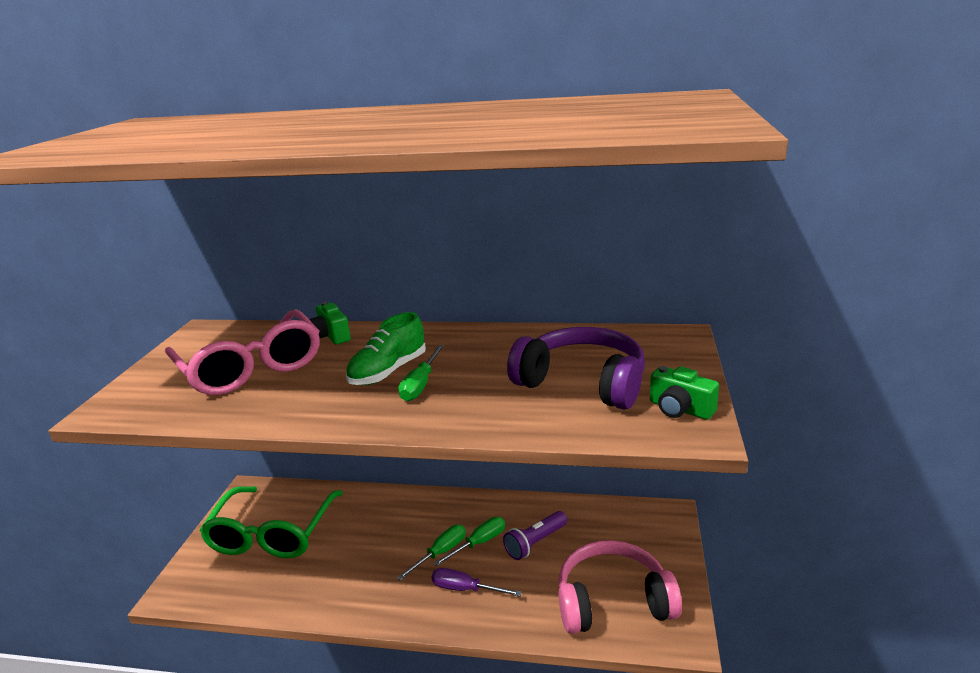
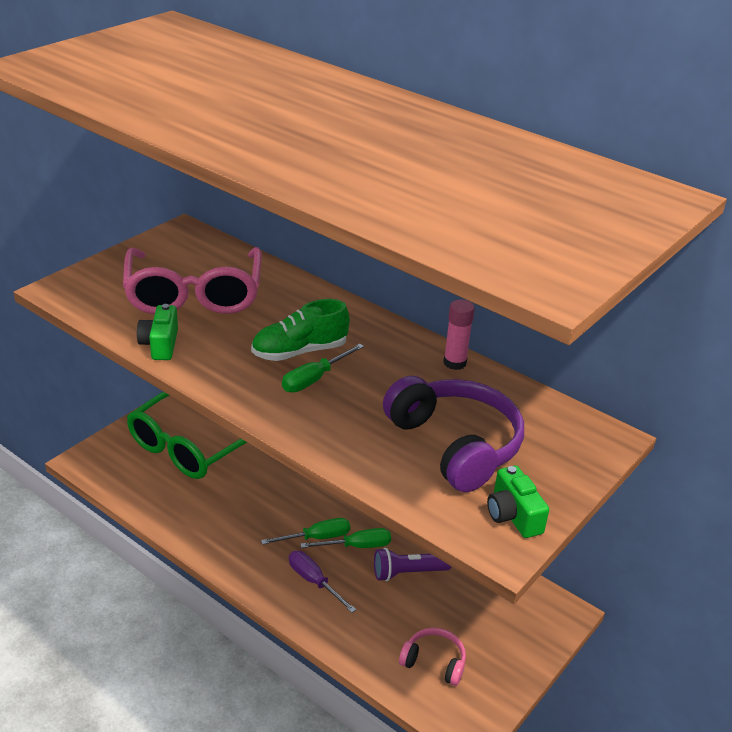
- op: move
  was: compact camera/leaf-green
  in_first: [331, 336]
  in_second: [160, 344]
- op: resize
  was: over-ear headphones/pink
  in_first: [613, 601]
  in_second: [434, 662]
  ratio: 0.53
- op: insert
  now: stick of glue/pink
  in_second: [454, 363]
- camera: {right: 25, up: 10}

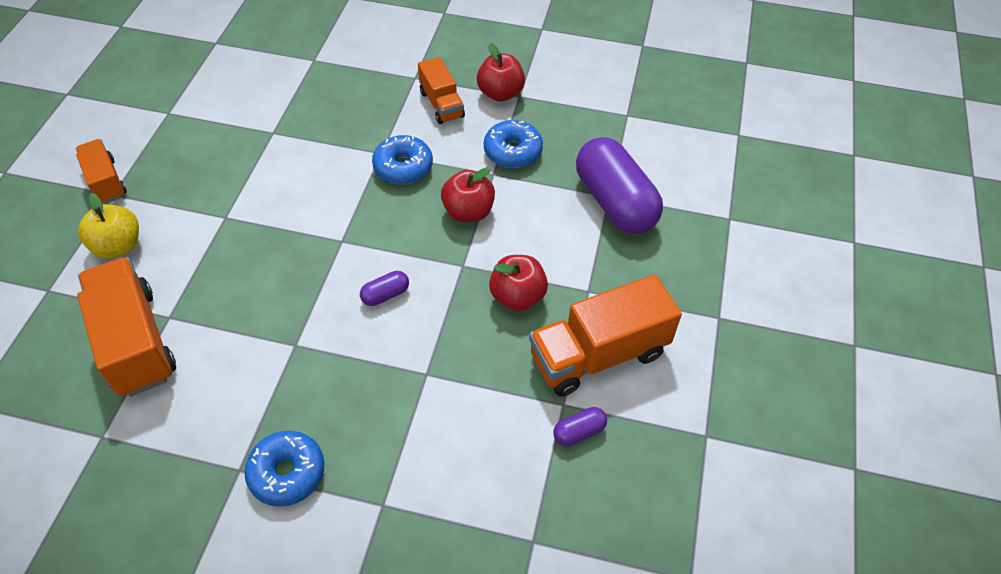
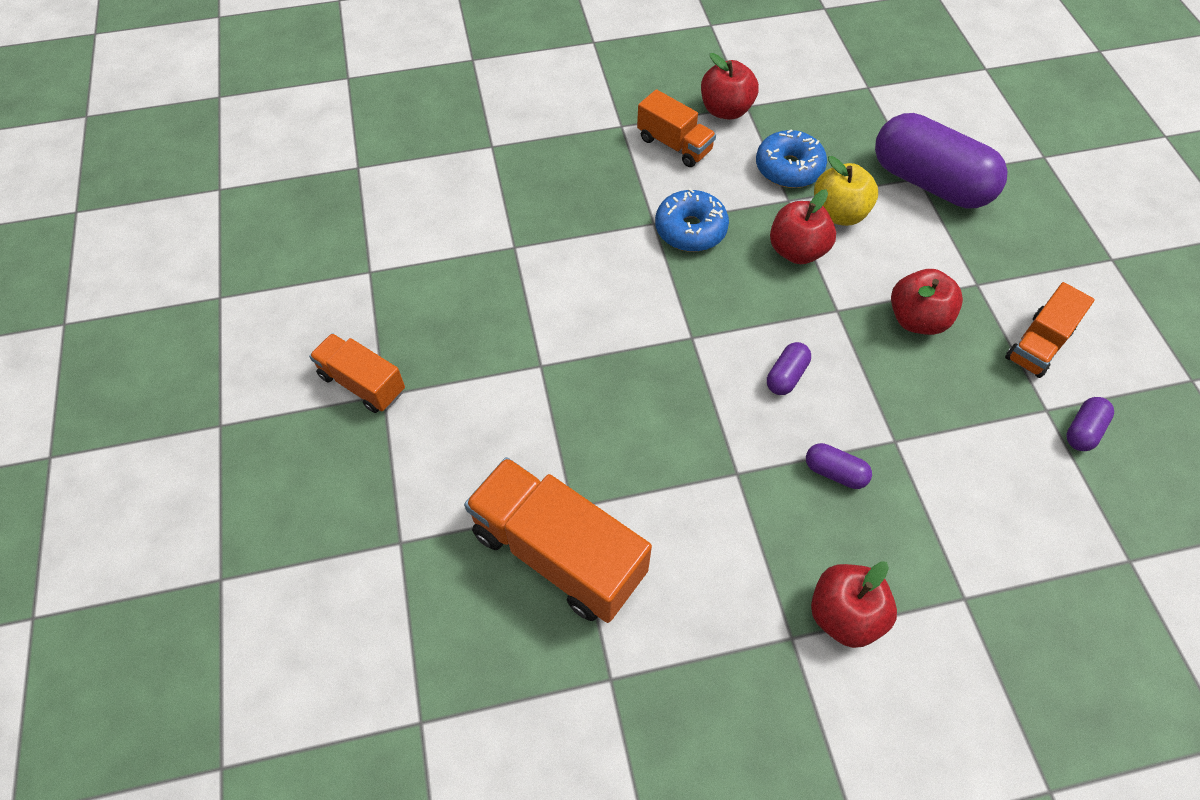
- op: move
  was: toy apple/bright yellow
  in_first: [118, 246]
  in_second: [838, 213]
- op: resize
  was: truck/orange-coloured
  in_first: [598, 354]
  in_second: [1038, 344]
  ratio: 0.58
- op: replace
  was: doughnut/royal blue
  now: toy apple/red
  in_first: [287, 473]
  in_second: [844, 615]
- op: insert
  now: capsule/violet
  in_second: [835, 472]
- camera: {right: -25, up: 5}

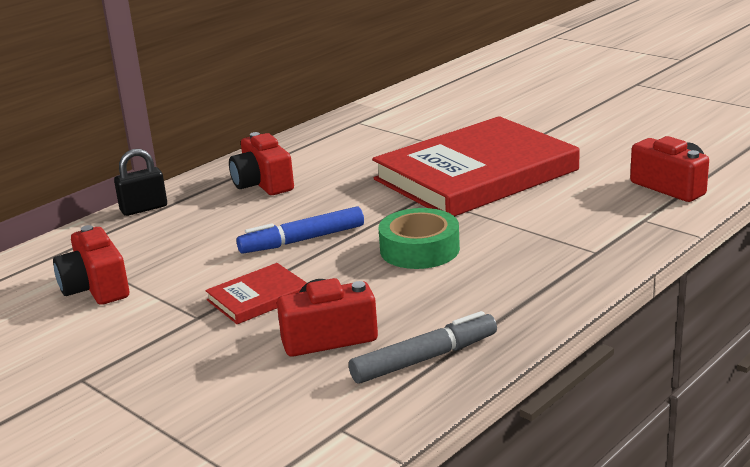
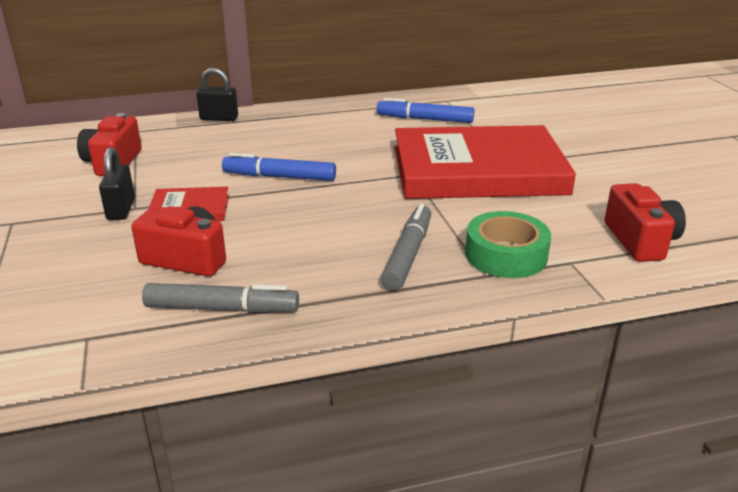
- op: delete
  was: compact camera/red
  in_first: [263, 184]
- op: move
  was: roll of tape/leaf-green
  in_first: [419, 249]
  in_second: [506, 255]
- op: insert
  now: marker pen/royal blue
  in_second: [425, 119]
- op: insert
  now: padlock/jet-black
  in_second: [121, 209]
- op: insert
  now: marker pen/grey
  in_second: [408, 254]
- camera: {right: 30, up: 5}

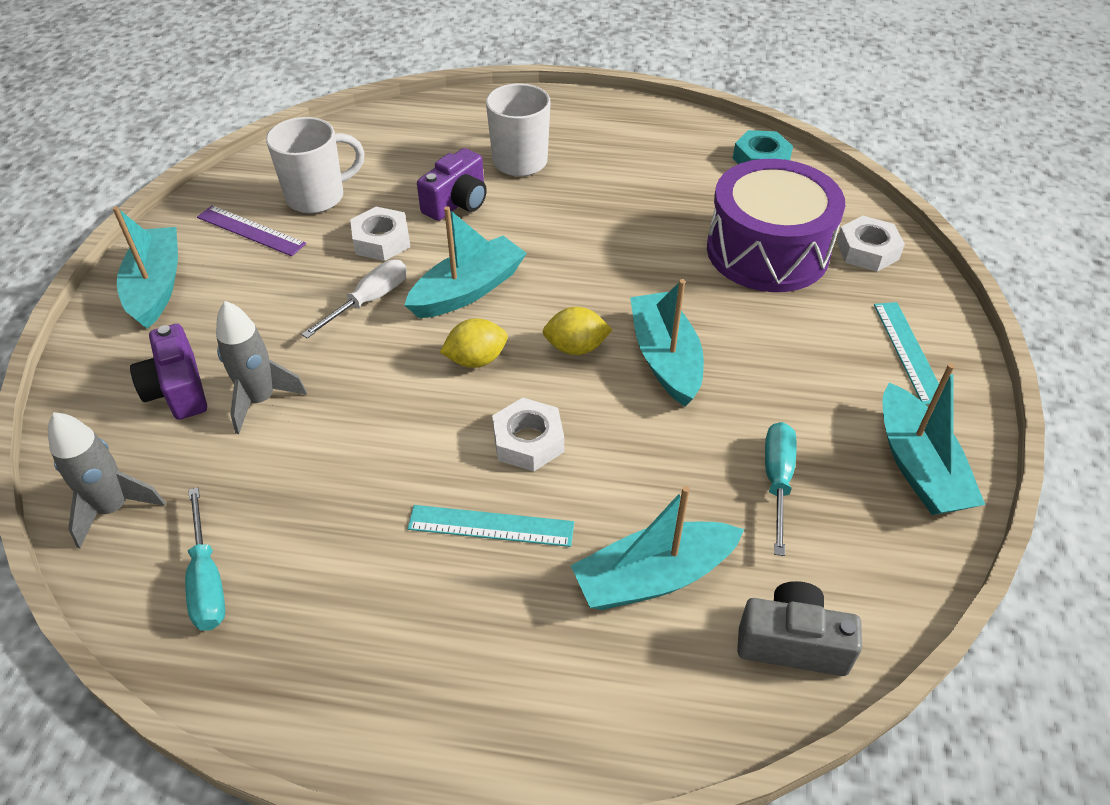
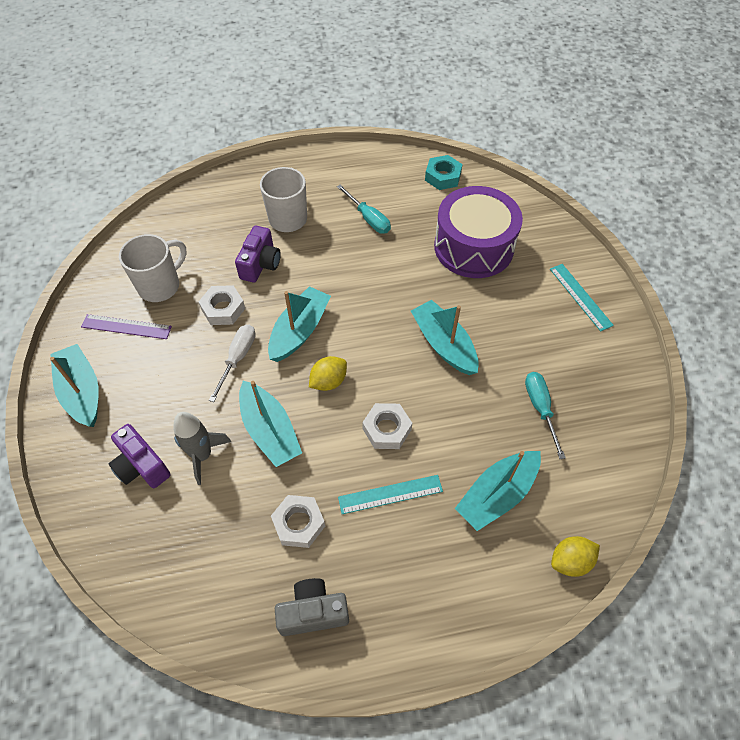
- op: move
  was: hex nut/snow-white
  in_first: [867, 250]
  in_second: [299, 523]
- op: move
  was: citrus fruit/bright yellow
  in_first: [576, 348]
  in_second: [570, 561]
- op: move
  was: sailboat/turquoise
  in_first: [918, 466]
  in_second: [269, 431]
- op: delete
  was: spaceship/grey
  in_first: [114, 508]
- op: move
  was: hand screwdriver/turquoise
  in_first: [207, 580]
  in_second: [368, 219]
- op: move
  was: compact camera/grey
  in_first: [792, 643]
  in_second: [313, 612]
- camera: {right: -20, up: 10}

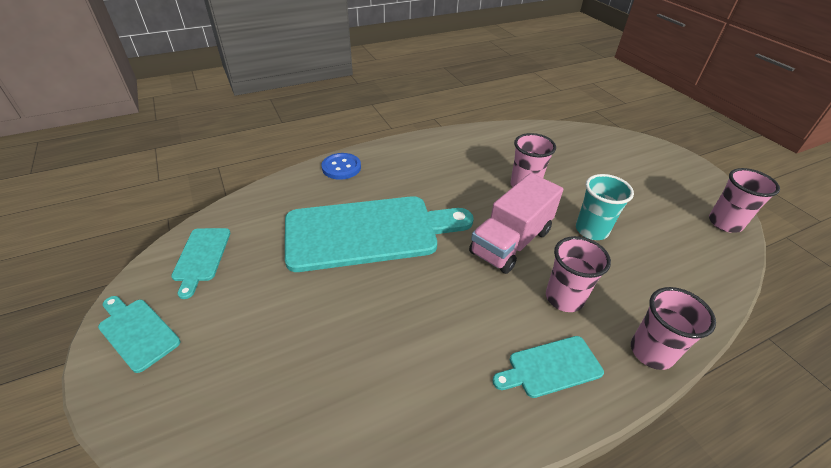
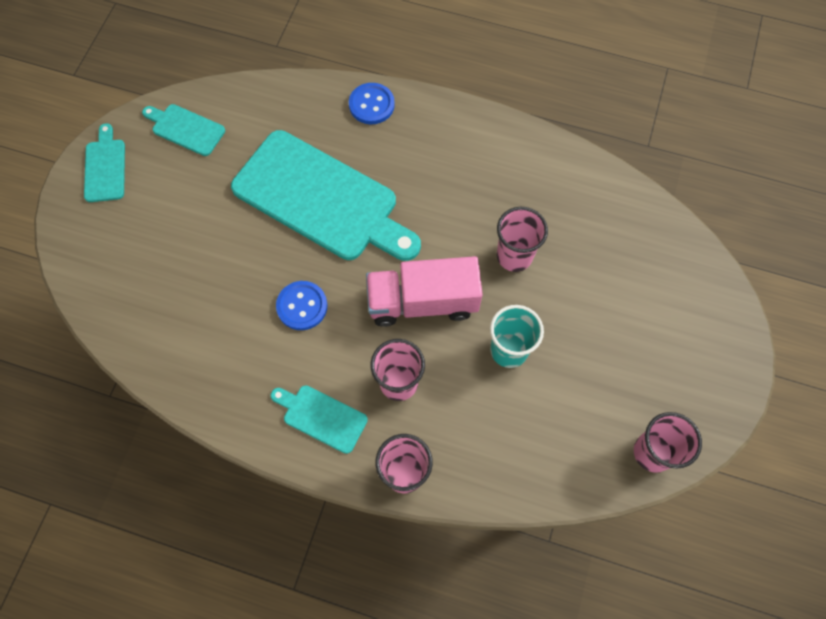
- op: rotate
  was: cutting board/turquoise
  in_first: [201, 257]
  in_second: [185, 129]
  clockwise: 75
- op: insert
  now: button/royal blue
  in_second: [302, 306]
- camera: {right: 45, up: 25}

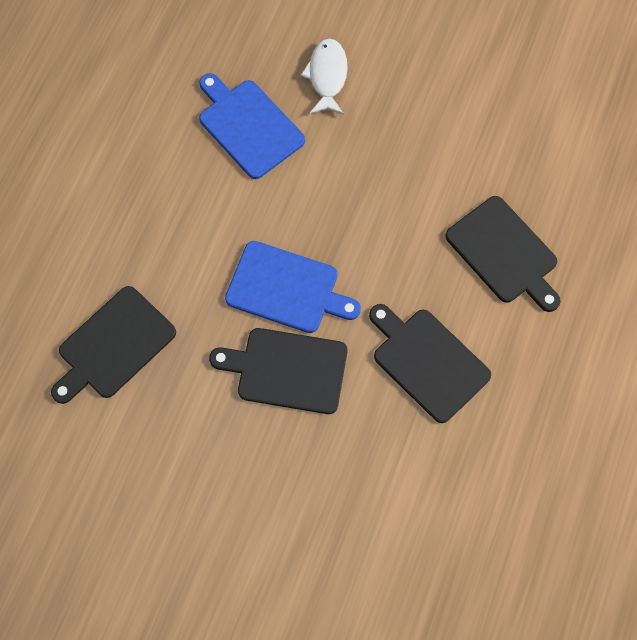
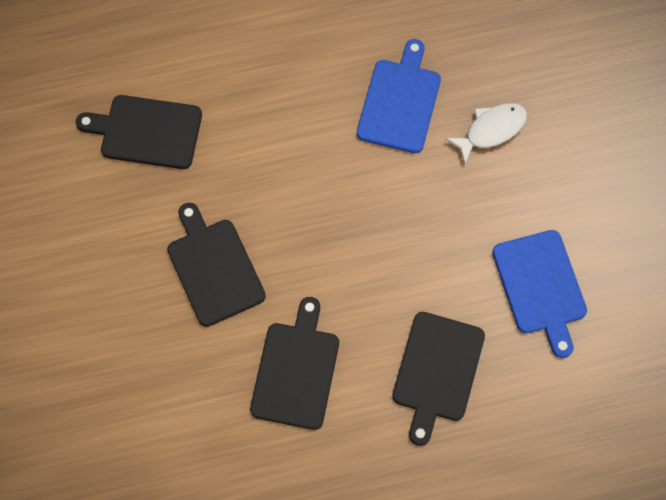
- op: move
  was: cutting board/royal blue
  in_first: [287, 289]
  in_second: [540, 287]
- camera: {right: 55, up: 0}

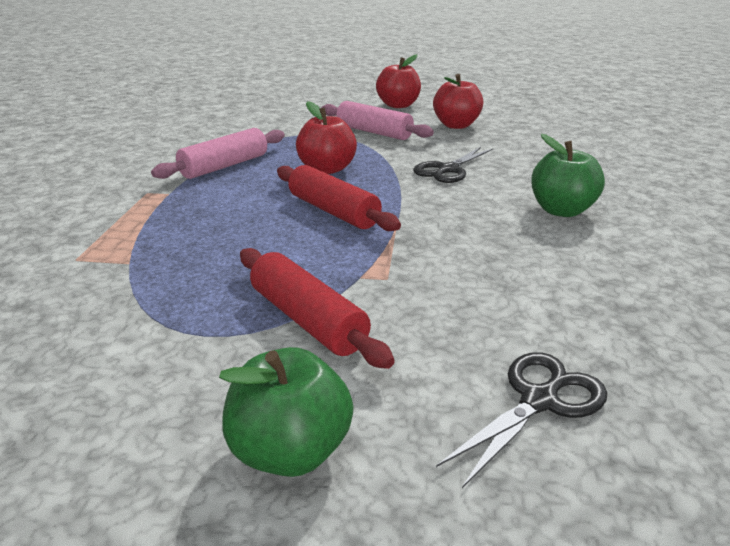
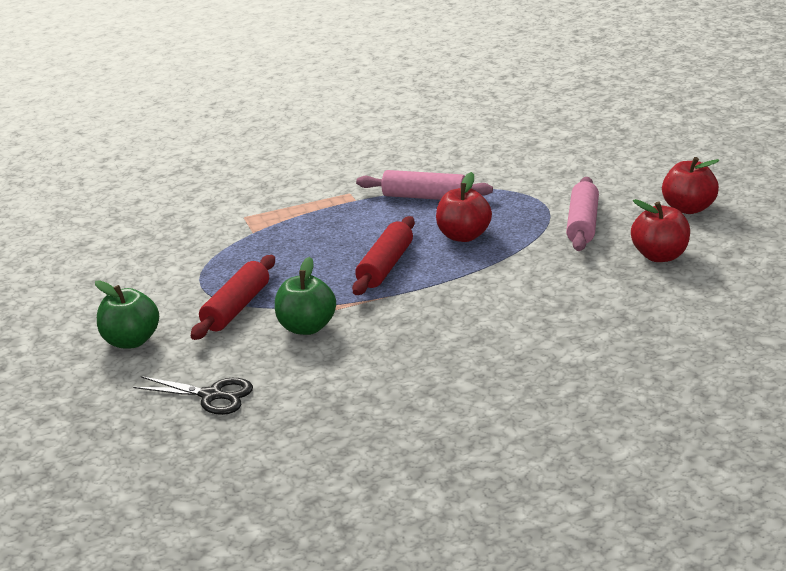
- op: move
  was: toy apple/leaf-green
  in_first: [561, 210]
  in_second: [307, 327]
- op: delete
  was: shears/jet-black
  in_first: [448, 170]
- camera: {right: 65, up: 0}

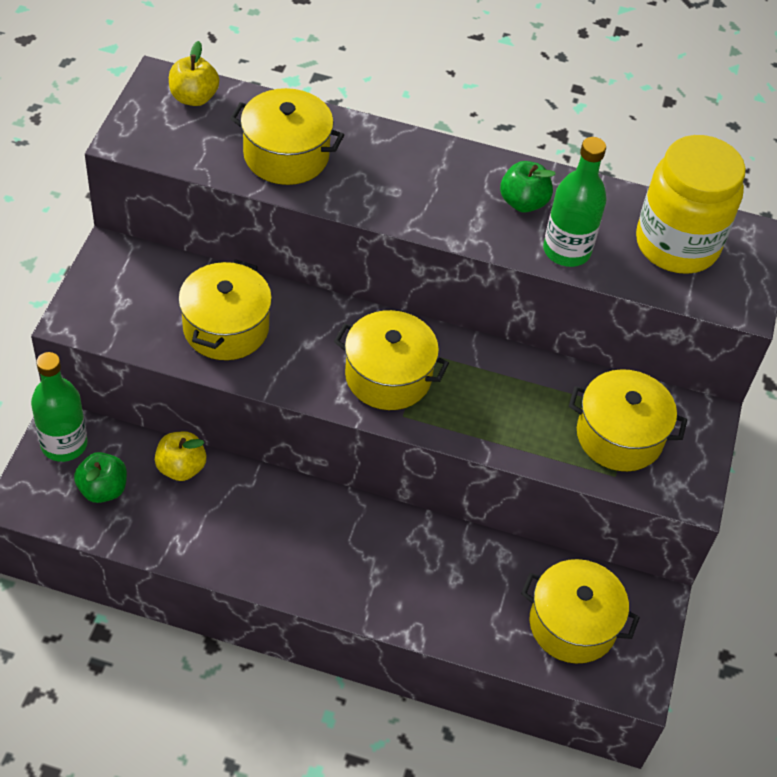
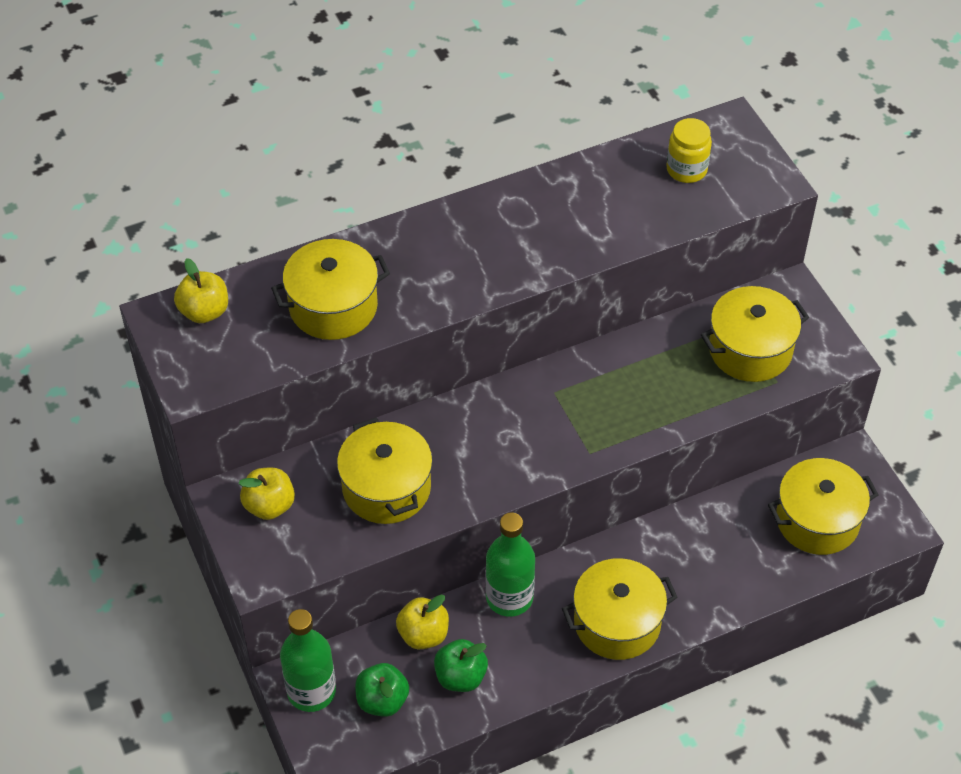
- op: resize
  was: jam jar/bright yellow
  in_first: [677, 244]
  in_second: [686, 169]
  ratio: 0.5
- op: move
  was: flask/leaf-green
  in_first: [566, 251]
  in_second: [509, 597]
- op: move
  was: toy apple/leaf-green
  in_first: [523, 202]
  in_second: [460, 676]
- op: move
  was: cooking pot/bright yellow
  in_first: [388, 376]
  in_second: [617, 622]
- op: insert
  now: toy apple/bright yellow
  in_second: [269, 505]
- camera: {right: -35, up: 0}

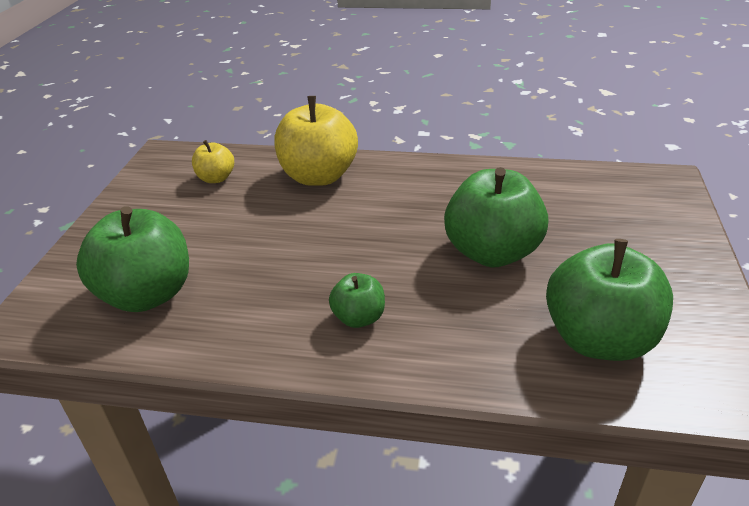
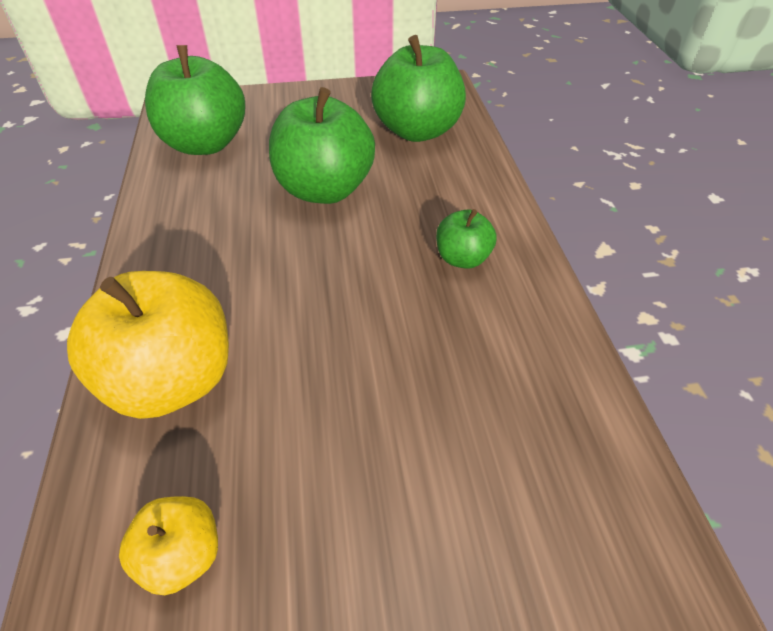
- op: move
  was: toy apple/leaf-green
  in_first: [147, 294]
  in_second: [205, 144]
- camera: {right: -110, up: 10}

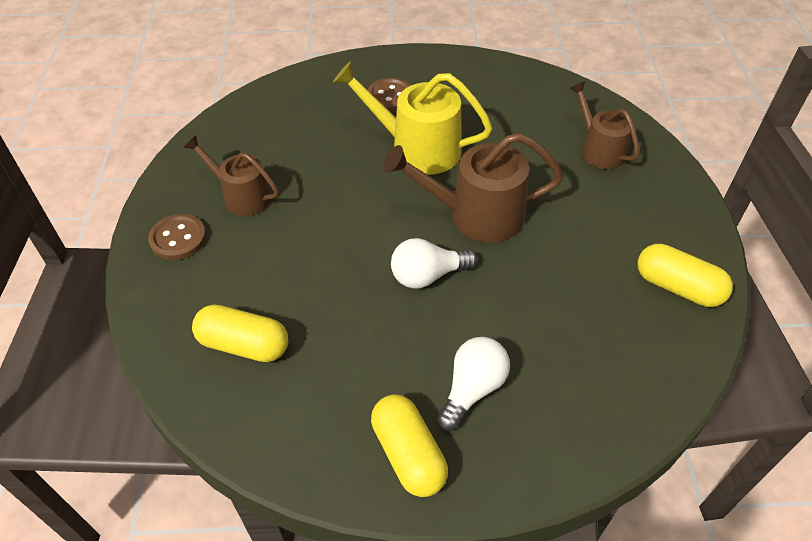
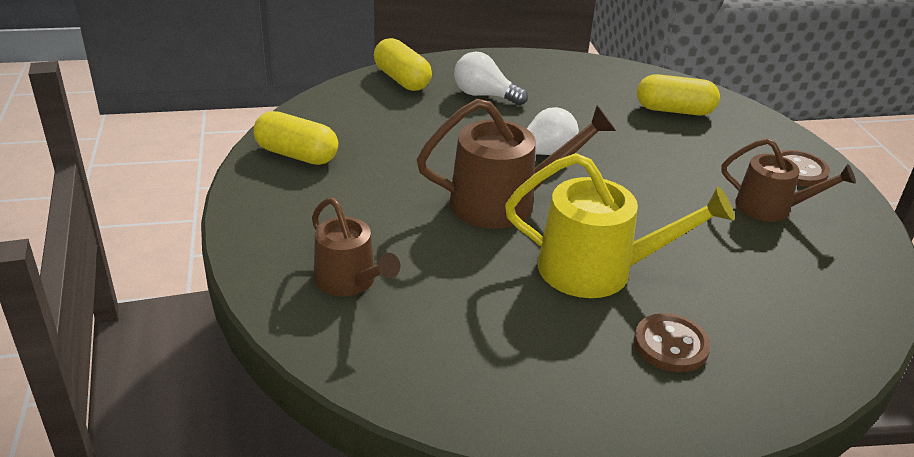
- op: rotate
  was: lightbulb/snow-white
  in_first: [472, 389]
  in_second: [484, 95]
  clockwise: 90
- op: move
  was: capsule/bright yellow
  in_first: [408, 454]
  in_second: [402, 79]
- camera: {right: 170, up: -15}

